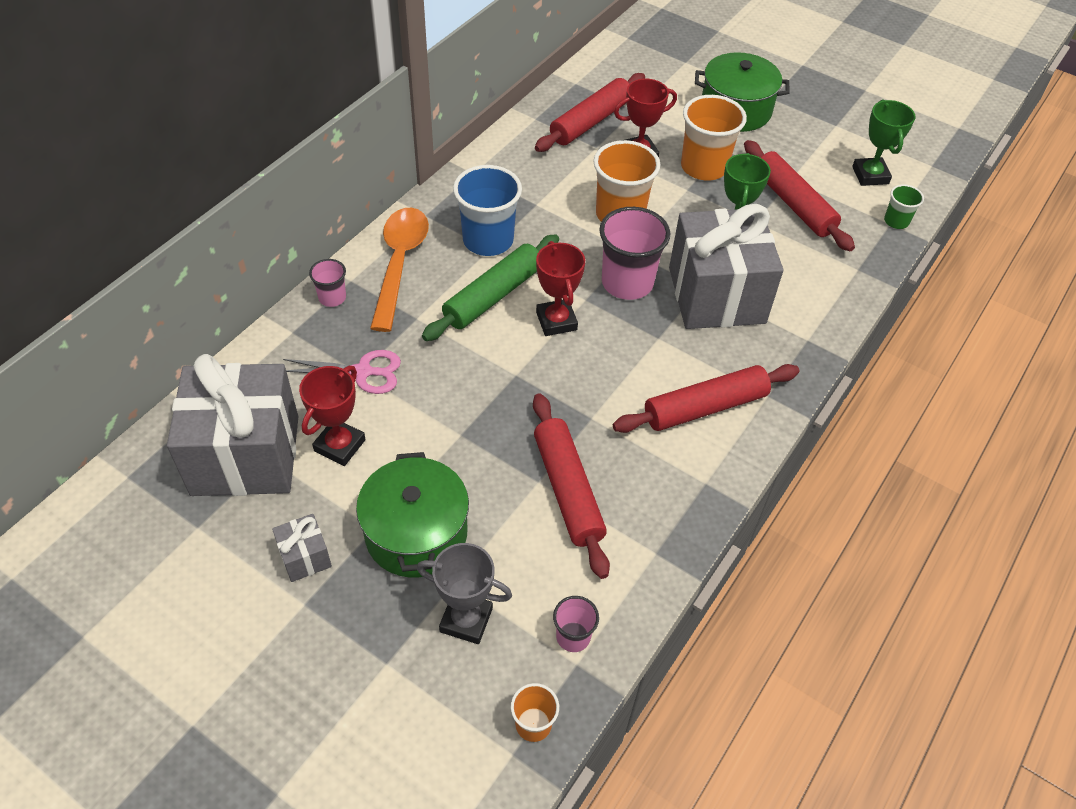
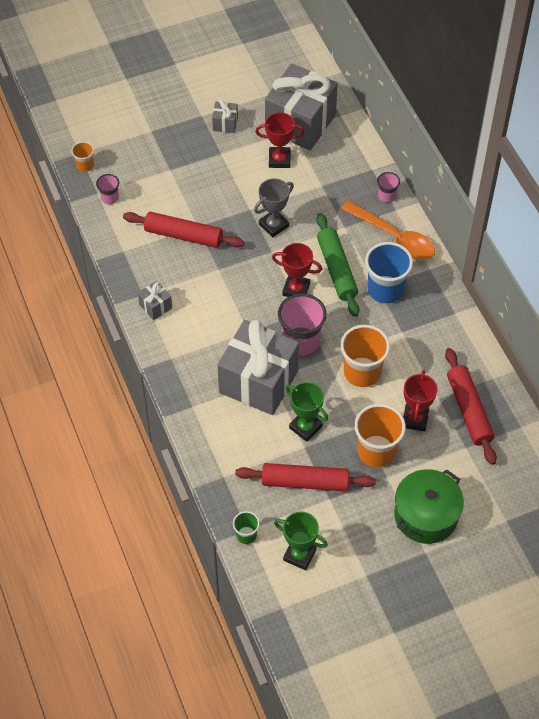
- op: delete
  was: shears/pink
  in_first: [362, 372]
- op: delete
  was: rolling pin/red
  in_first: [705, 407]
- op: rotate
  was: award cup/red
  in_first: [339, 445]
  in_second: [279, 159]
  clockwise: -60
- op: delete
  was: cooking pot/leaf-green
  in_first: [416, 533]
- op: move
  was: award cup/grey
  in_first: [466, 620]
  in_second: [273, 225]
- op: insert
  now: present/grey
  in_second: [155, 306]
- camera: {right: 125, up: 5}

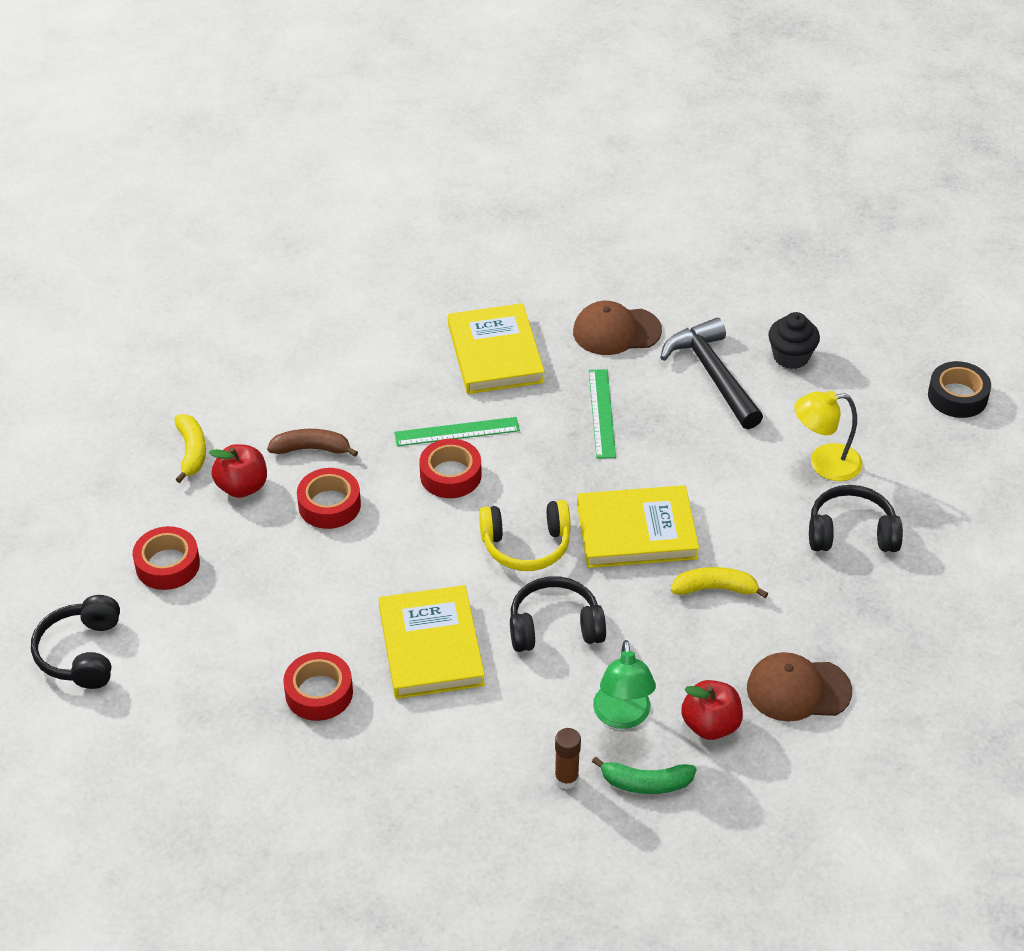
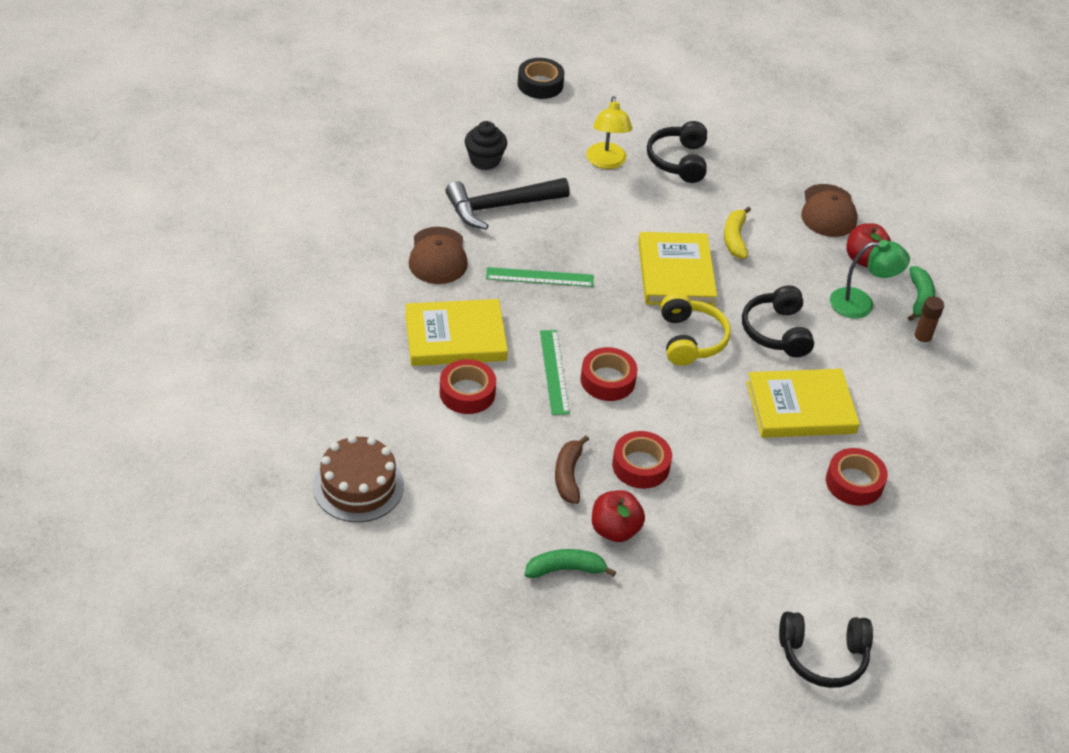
- op: recolor
  was: banana fruit/bright yellow
  now: banana fruit/leaf-green
  in_first: [191, 451]
  in_second: [565, 569]
- op: move
  was: roll of tape/red
  in_first: [167, 565]
  in_second: [467, 392]
- op: insert
  now: layer cake/russet
  in_second: [358, 486]
- camera: {right: -90, up: 0}

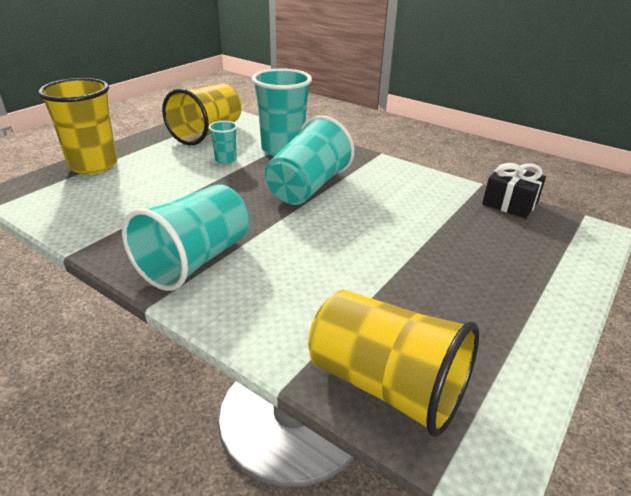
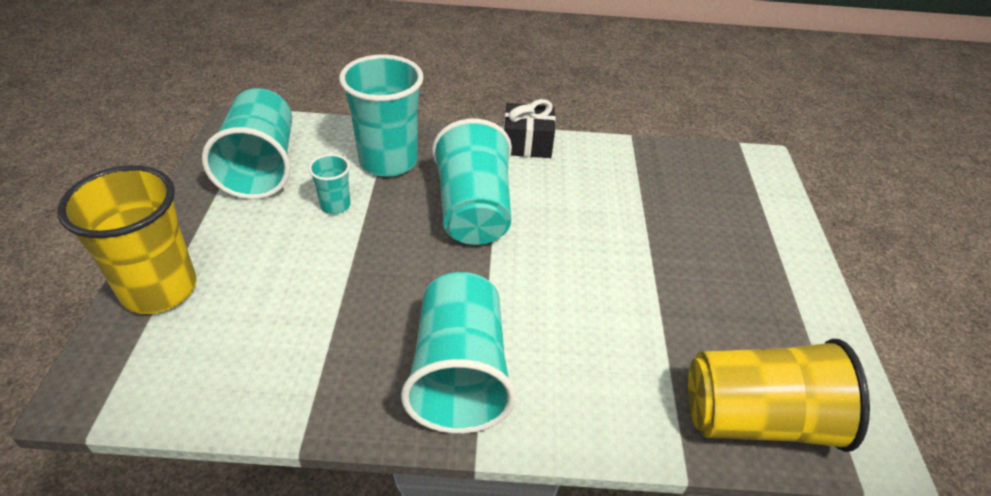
- op: recolor
  was: beaker/bright yellow
  now: beaker/turquoise
  in_first: [207, 133]
  in_second: [261, 167]
- op: move
  was: present/jet-black
  in_first: [510, 203]
  in_second: [527, 144]
- camera: {right: -35, up: 10}

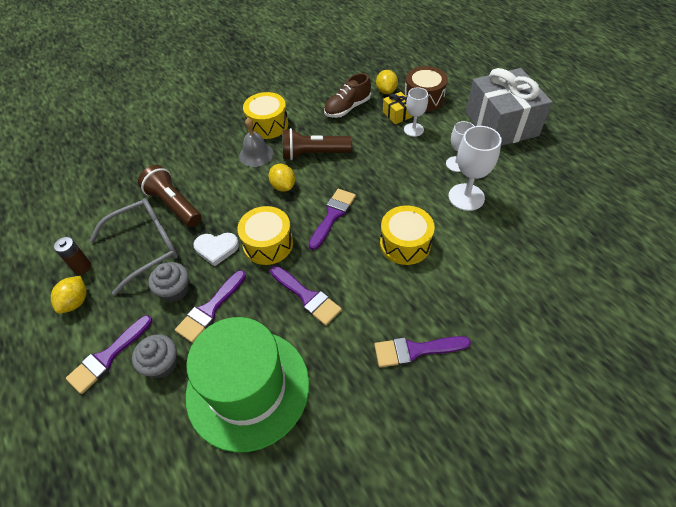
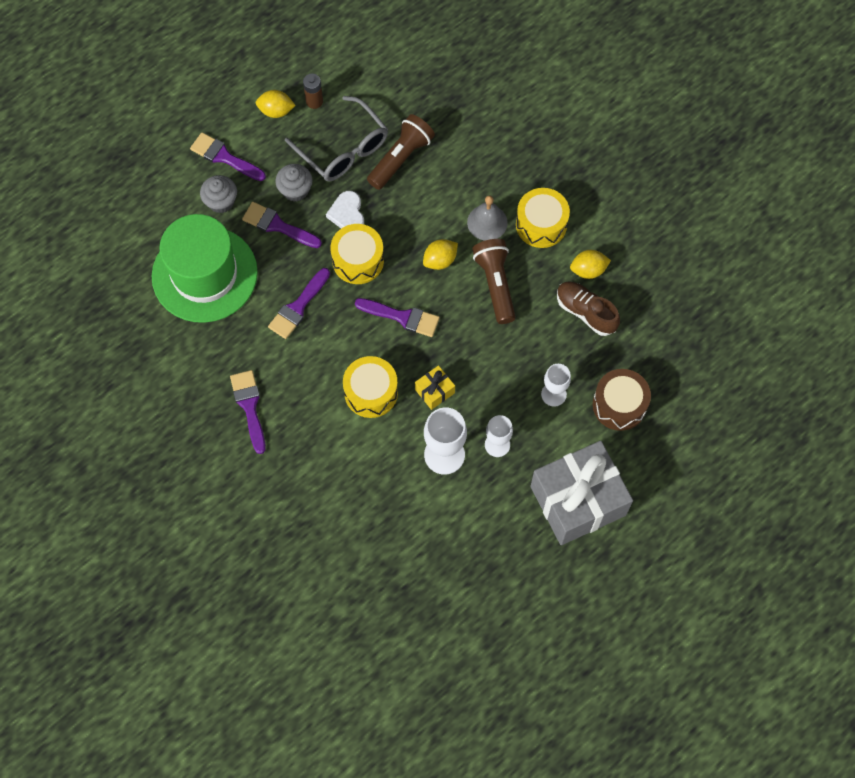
- op: move
  was: citrus fruit/bright yellow
  in_first: [386, 91]
  in_second: [588, 270]
- op: move
  was: present/bright yellow
  in_first: [397, 114]
  in_second: [434, 391]
- camera: {right: 80, up: 15}

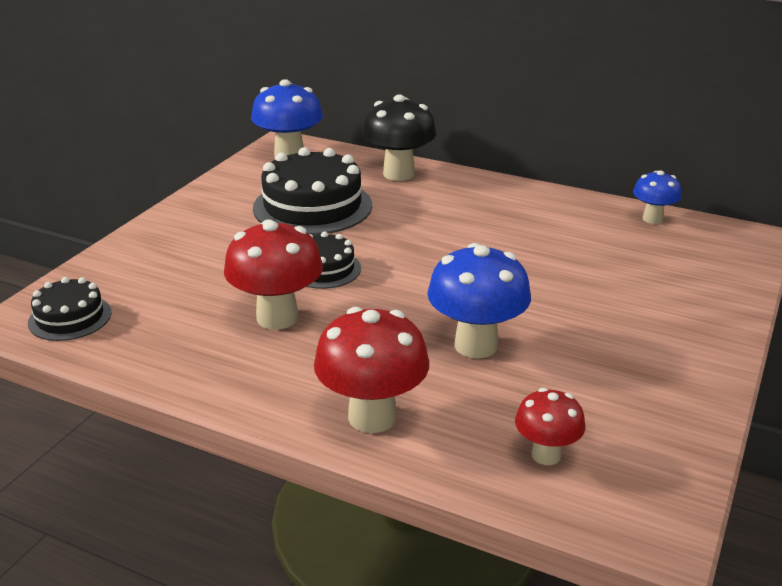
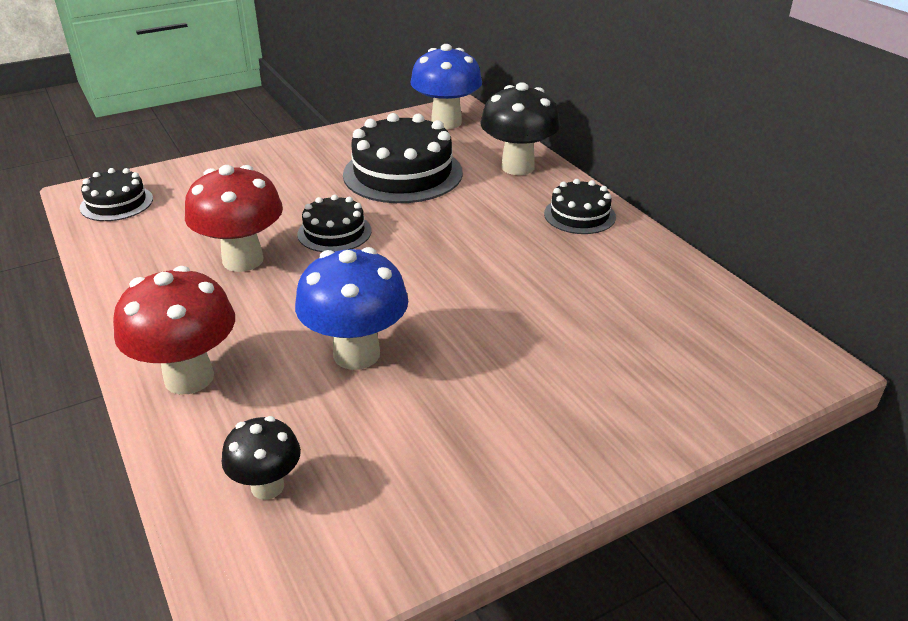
- op: delete
  was: toadstool/royal blue
  in_first: [652, 219]
- op: recolor
  was: toadstool/red
  now: toadstool/jet-black
  in_first: [546, 455]
  in_second: [267, 486]
- op: insert
  now: layer cake/jet-black
  in_second: [579, 215]
- camera: {right: 35, up: 5}

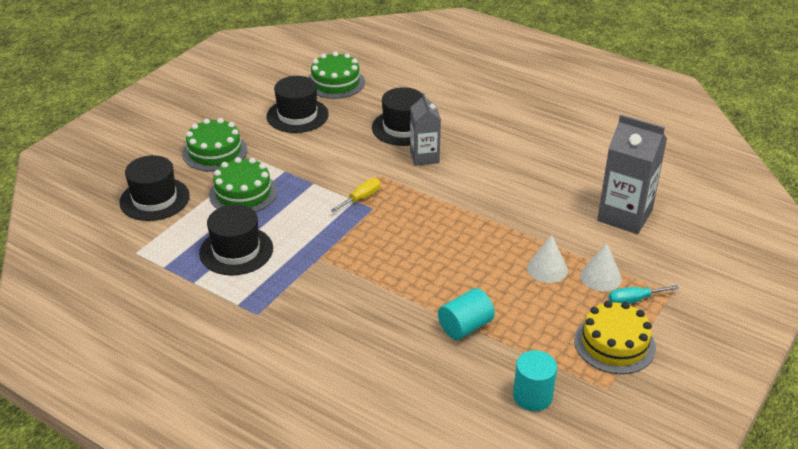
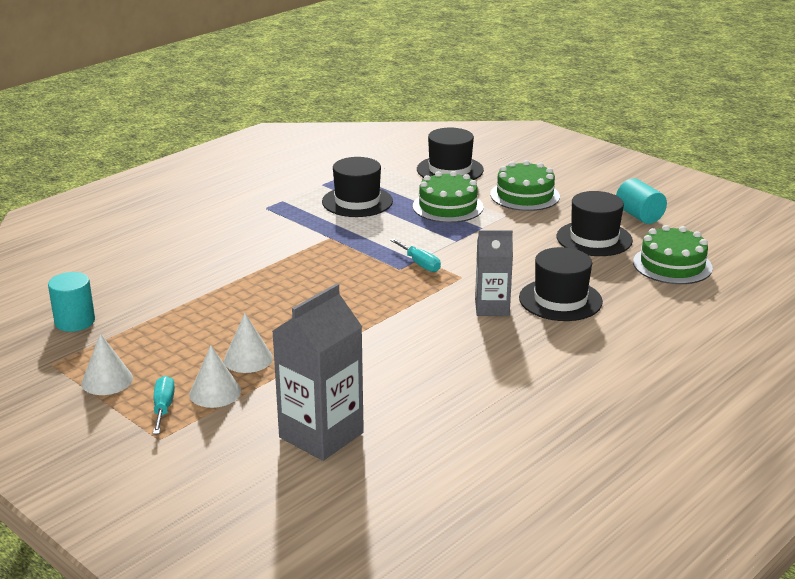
- op: recolor
  was: hand screwdriver/bright yellow
  now: hand screwdriver/turquoise
  in_first: [361, 198]
  in_second: [420, 264]
- op: move
  was: cylinder shape/turquoise
  in_first: [465, 327]
  in_second: [639, 216]
- op: replace
  was: layer cake/bright yellow
  now: solid cone/snow-white
  in_first: [614, 344]
  in_second: [107, 380]
- camera: {right: 100, up: -10}

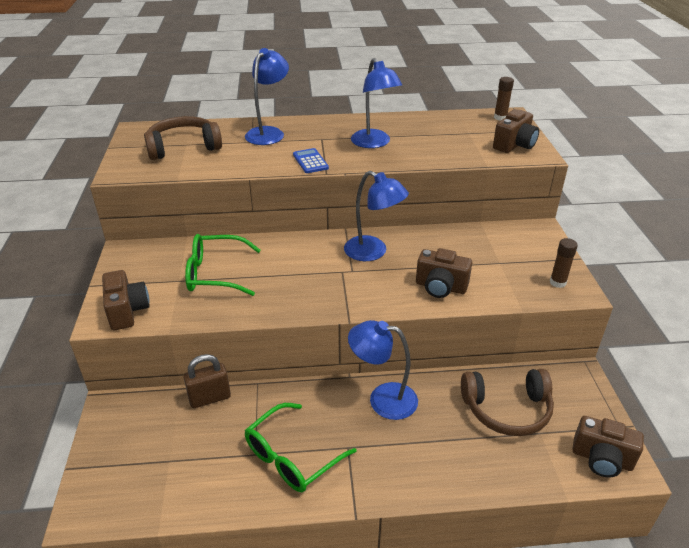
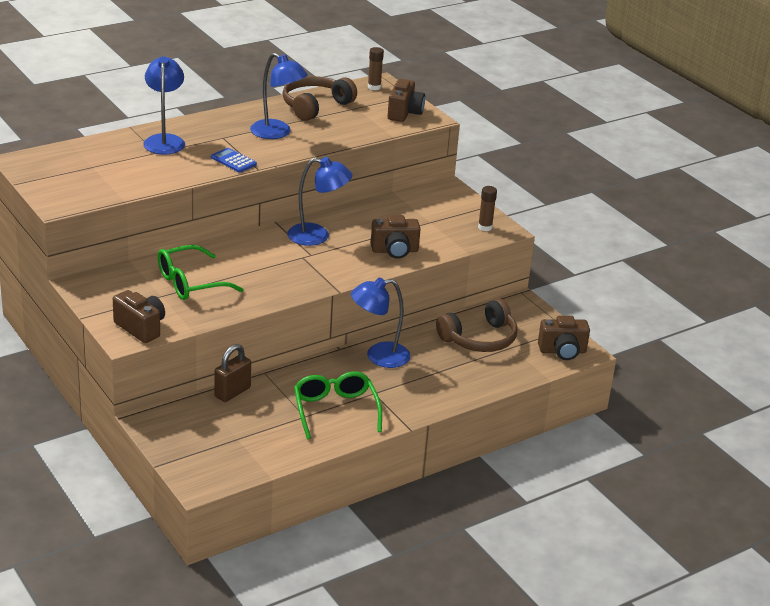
- op: move
  was: over-ear headphones/russet
  in_first: [183, 147]
  in_second: [315, 106]
- op: rotate
  was: eyeglasses/leaf-green
  in_first: [291, 457]
  in_second: [335, 410]
  clockwise: 150
- camera: {right: -30, up: -5}

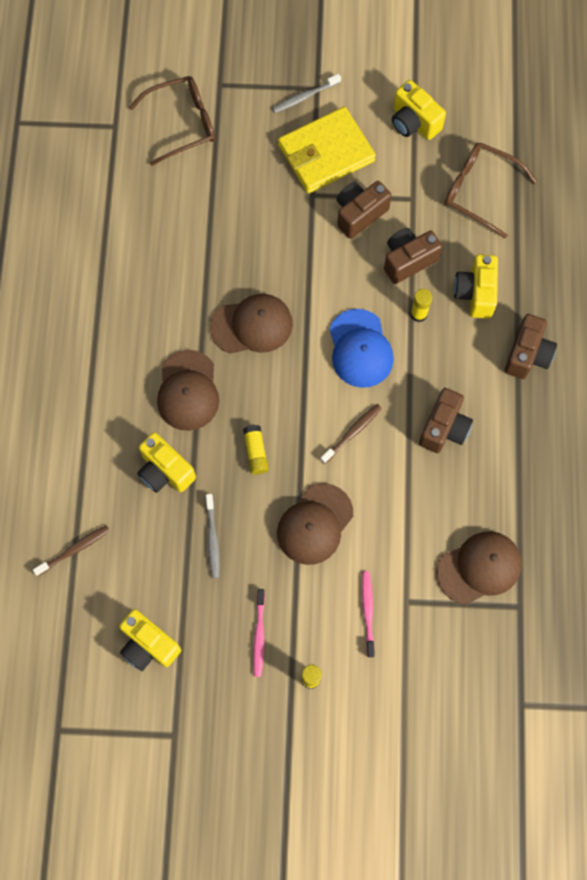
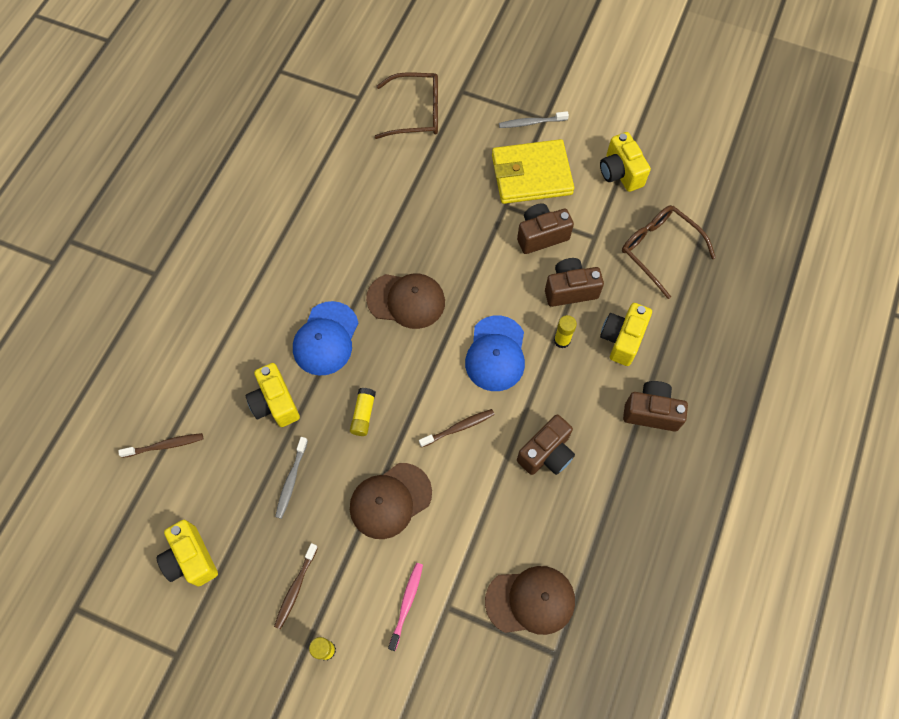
- op: rotate
  was: compact camera/russet
  in_first: [527, 355]
  in_second: [651, 412]
  clockwise: -120
- op: recolor
  was: baseball cap/russet
  now: baseball cap/royal blue
  in_first: [188, 391]
  in_second: [326, 339]
- op: recolor
  was: tooth brush/pink
  now: tooth brush/russet
  in_first: [259, 635]
  in_second: [295, 588]
- camera: {right: 20, up: -5}

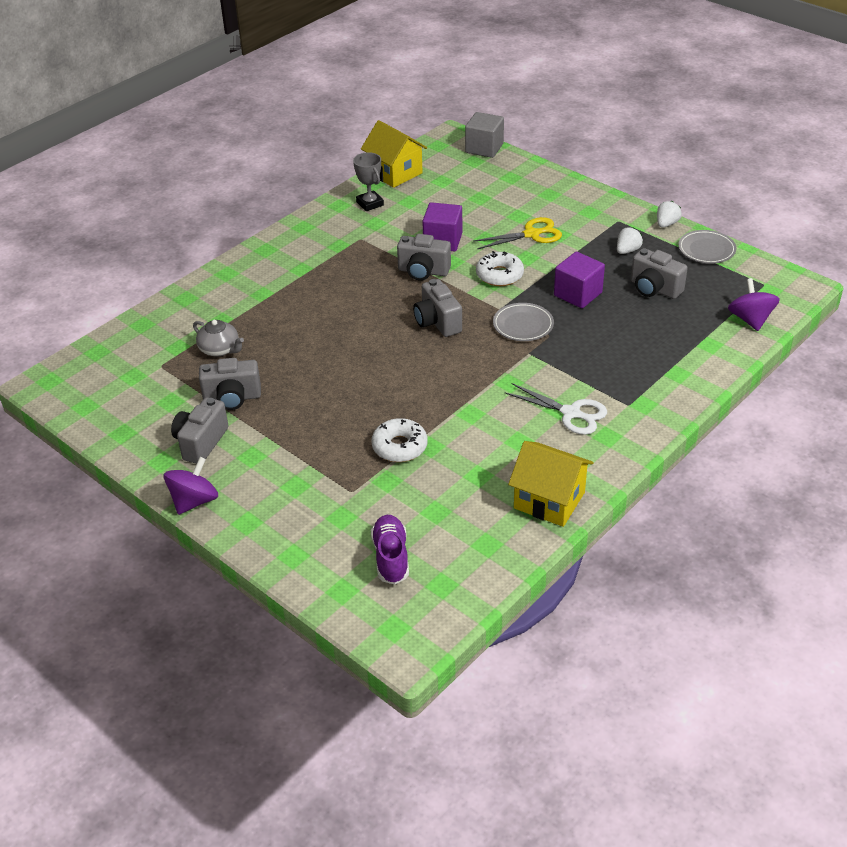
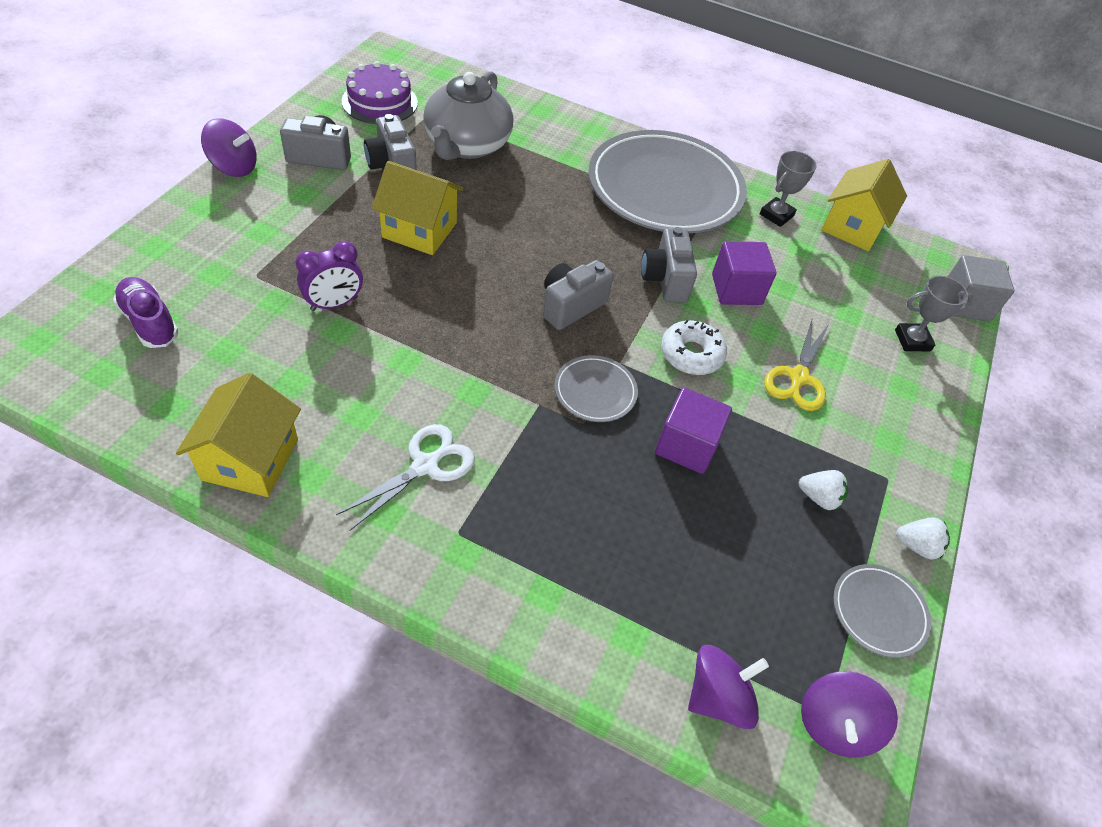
- op: rotate
  was: shears/bright yellow
  in_first: [532, 234]
  in_second: [798, 378]
  clockwise: 60
- op: delete
  was: compact camera/grey
  in_first: [654, 289]
- op: resize
  was: teapot/grey
  in_first: [220, 349]
  in_second: [467, 145]
  ratio: 1.95
- op: rotate
  was: shears/snow-white
  in_first: [571, 413]
  in_second: [425, 465]
  clockwise: -150
- op: replace
  was: doughnut/snow-white
  now: clock/violet
  in_first: [399, 446]
  in_second: [334, 304]
- op: rotate
  was: lace-up shoe/violet
  in_first: [391, 557]
  in_second: [150, 322]
  clockwise: -105
- op: insert
  now: layer cake/violet
  in_second: [379, 102]
- op: insert
  now: dinner plate/grey
  in_second: [665, 188]
- op: insert
  now: cottage/bright yellow
  in_second: [419, 230]
- op: insert
  now: award cup/grey
  in_second: [912, 340]
- op: insert
  now: toy top/violet
  in_second: [834, 724]
- camera: {right: 65, up: 10}

